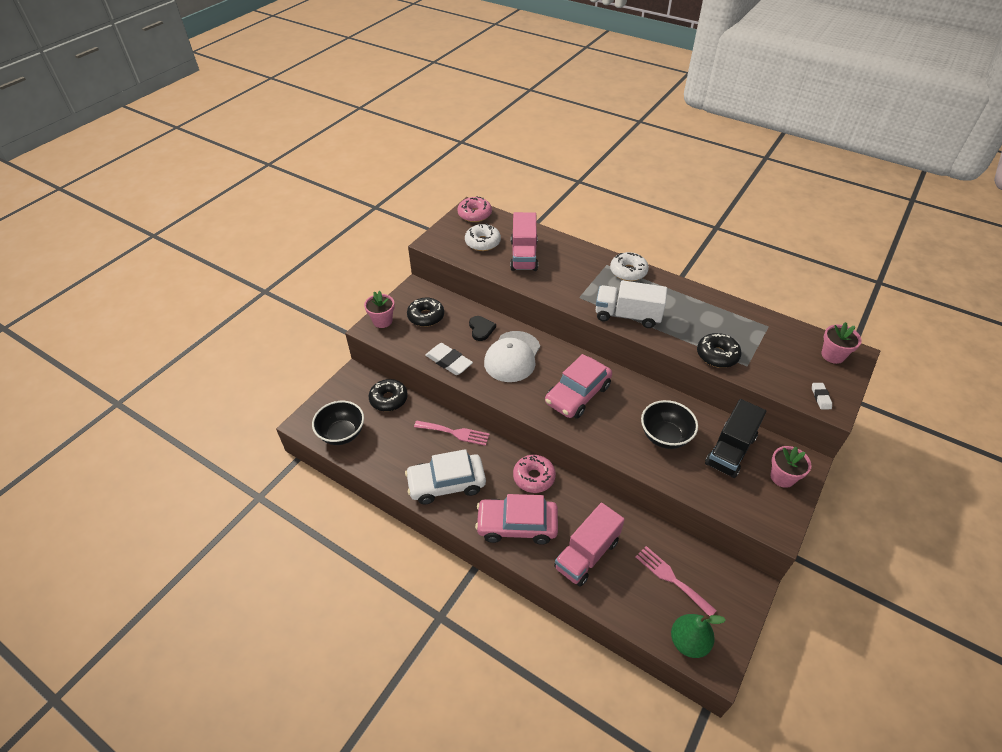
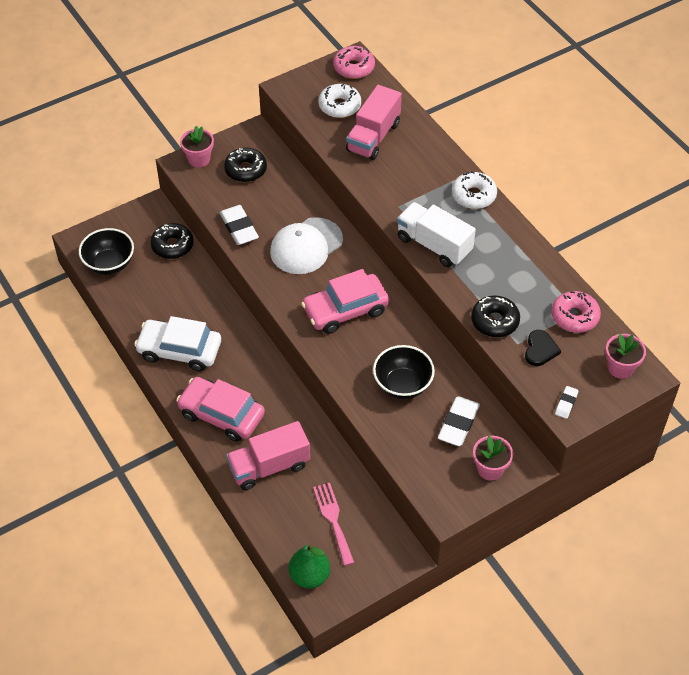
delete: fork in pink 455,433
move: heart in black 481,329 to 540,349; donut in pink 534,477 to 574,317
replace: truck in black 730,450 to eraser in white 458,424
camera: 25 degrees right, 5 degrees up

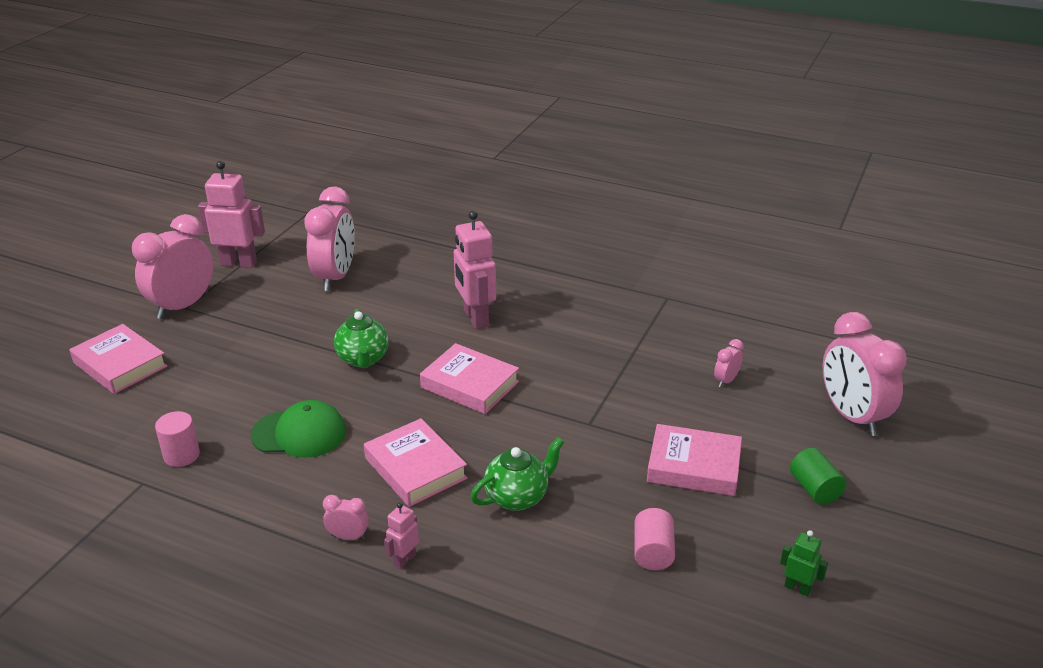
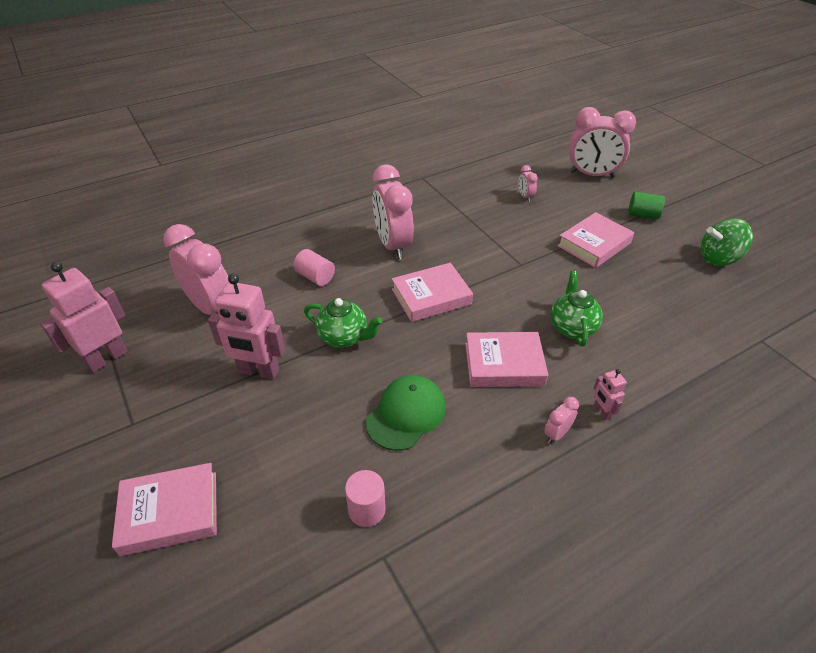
move: clock in pink 183,306 to 393,245; robot in pink 475,318 to 258,371; cylinder in pink 653,552 to 315,277
replace: robot in green 797,588 to spinning top in green 718,258
camera: 55 degrees left, 10 degrees up

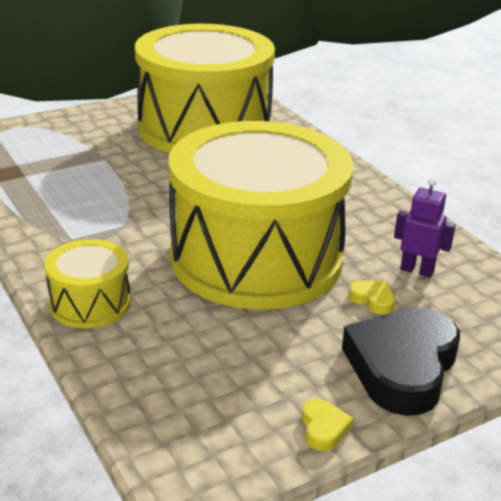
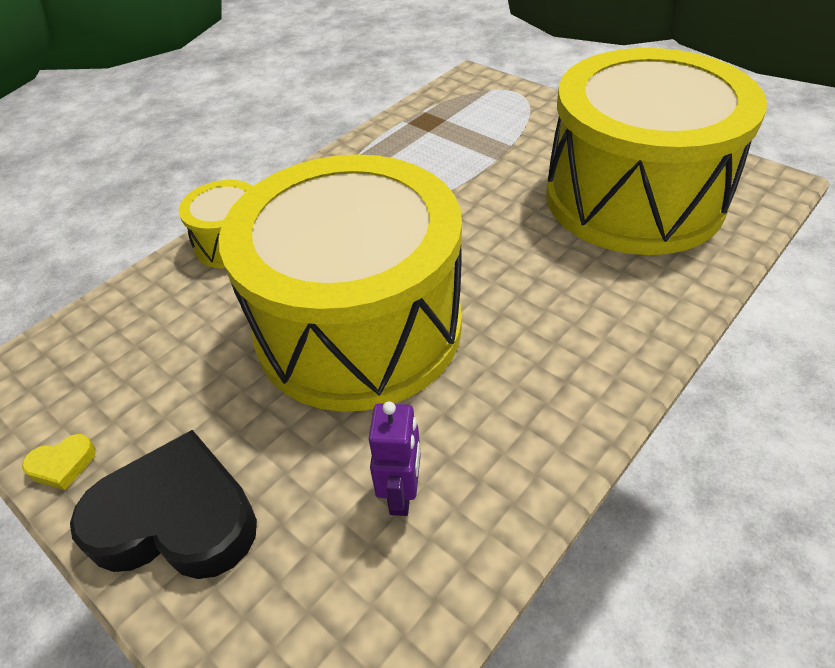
delete: heart in yellow 372,300
camera: 75 degrees right, 15 degrees up

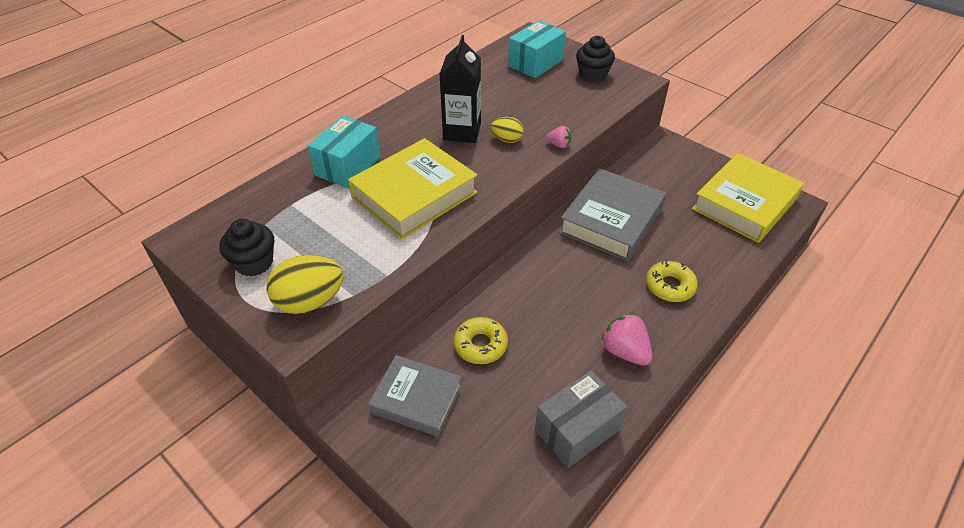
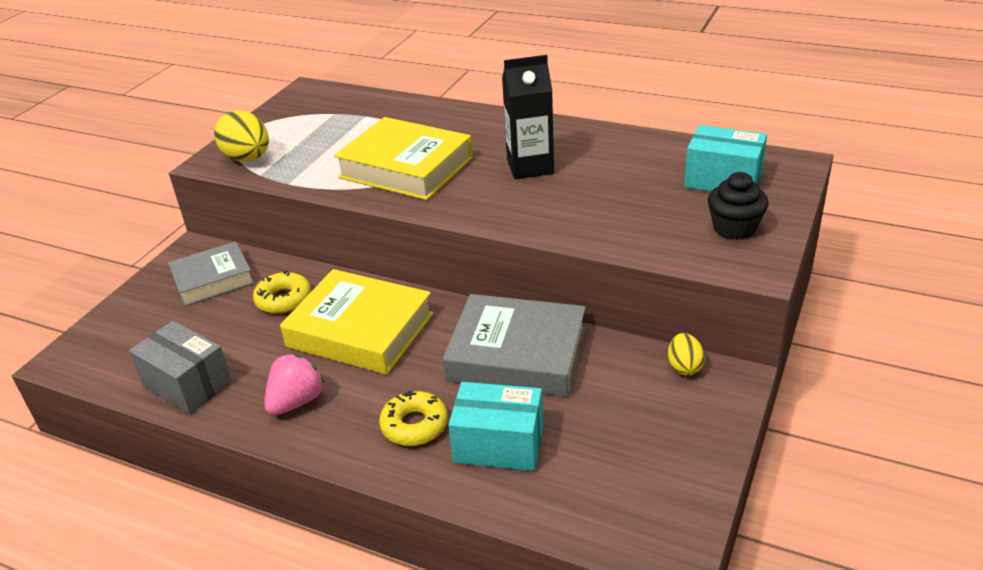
delete: cupcake in black 254,263; strawberry in pink 559,145
move: box in turquoise 348,166 to 499,444; egg in yellow 507,140 to 684,367; book in yellow 744,204 to 360,330
rotate: book in grey 416,399 = 213,279 60 degrees clockwise
camera: 75 degrees right, 10 degrees down

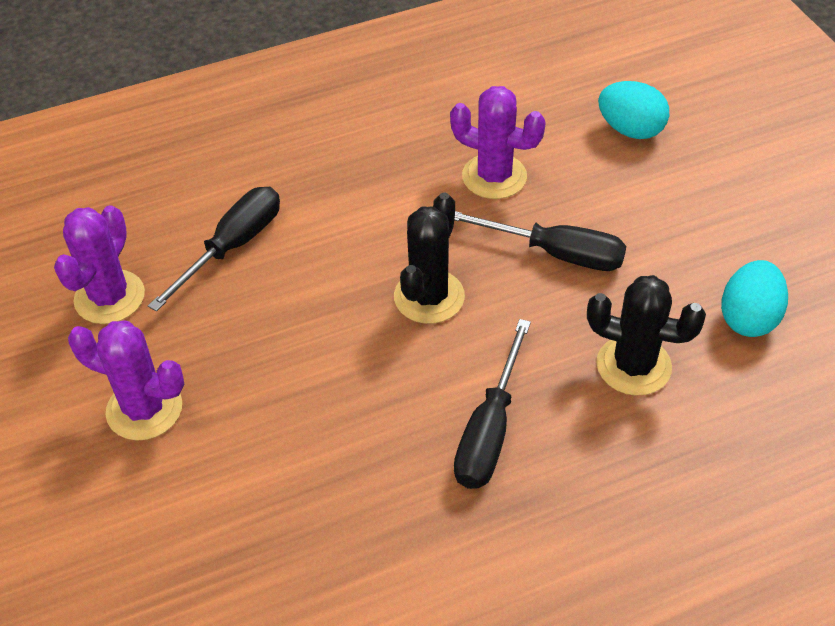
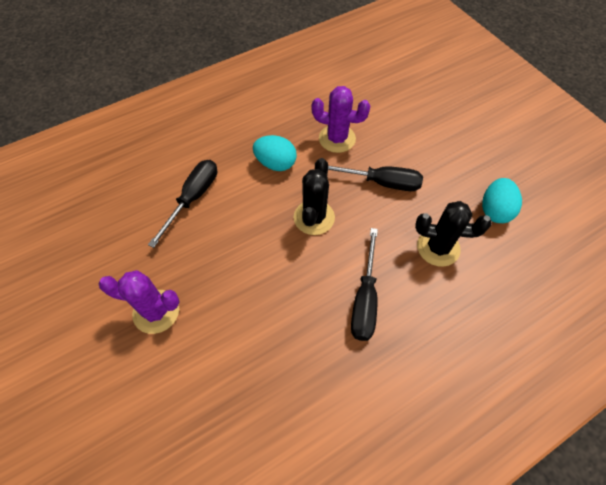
delete: cactus in purple 109,297
move: egg in turquoise 630,130 to 275,163
camera: 10 degrees left, 10 degrees up

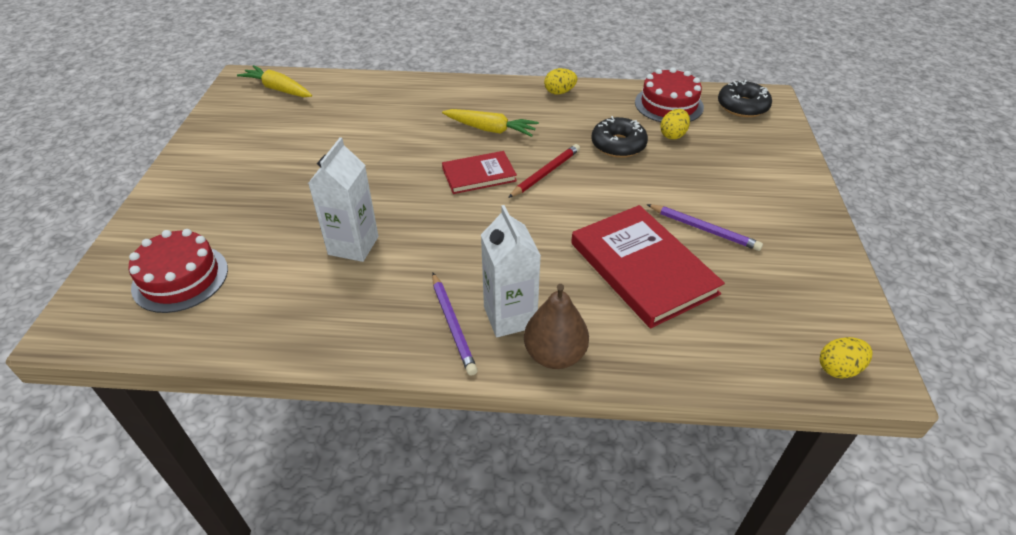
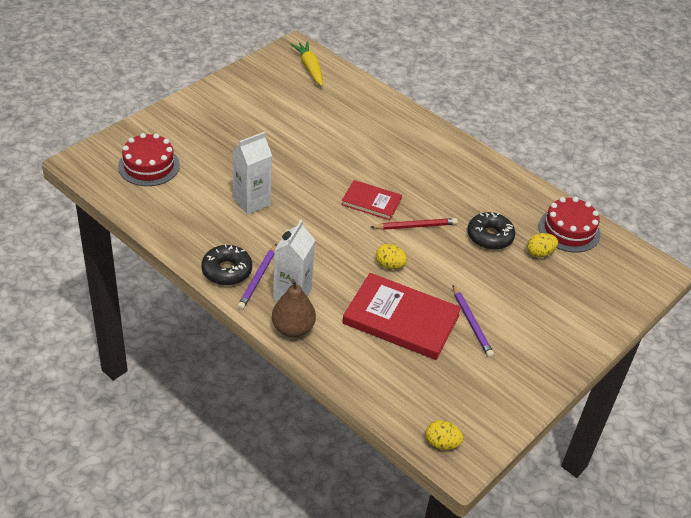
delete: carrot in yellow 491,129
move: egg in yellow 559,92 to 389,265; donut in black 742,106 to 227,271
rotate: book in red 643,268 = 401,319 75 degrees counterclockwise
camera: 35 degrees right, 0 degrees up

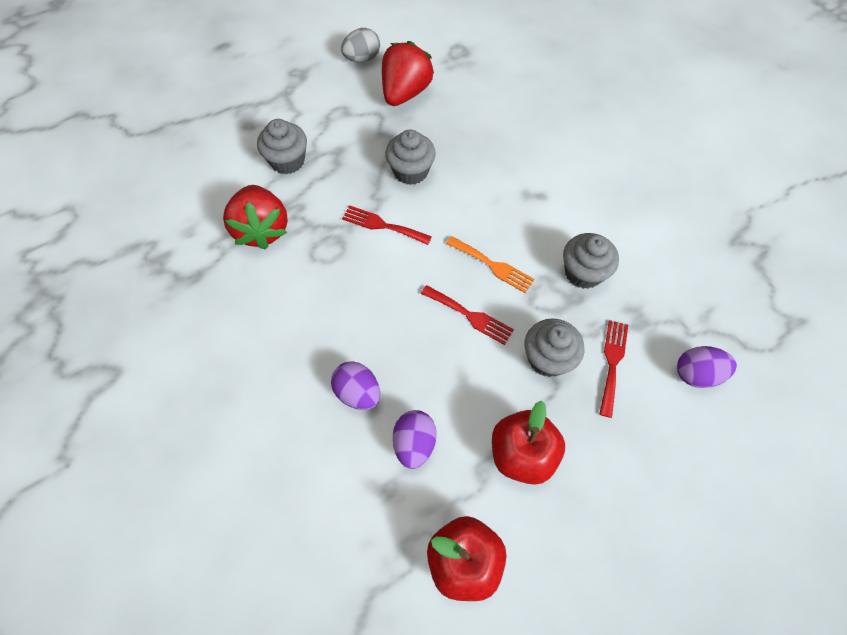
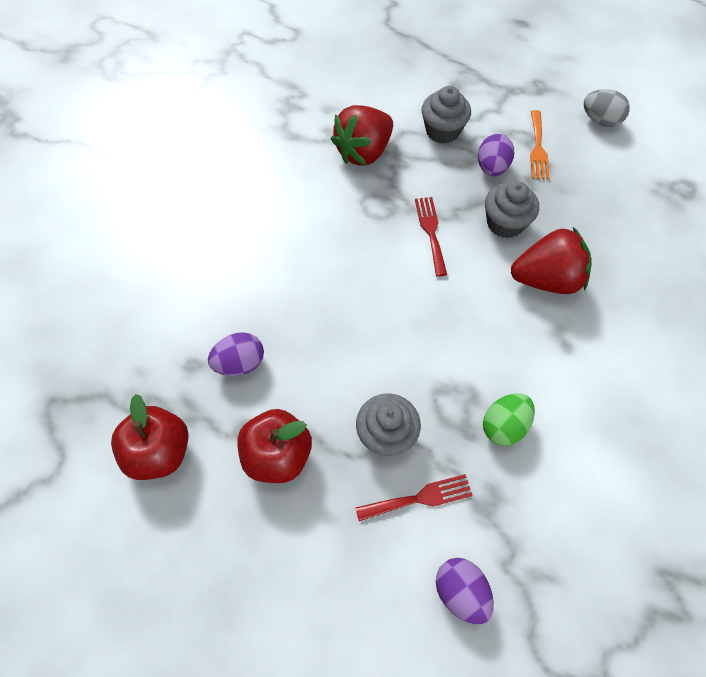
delete: fork in red 470,316
move: egg in purple 358,393 to 492,168; strawberry in red 405,93 to 546,279; fork in orange 493,265 to 538,148
replace: cupcake in grey 583,272 to egg in green 504,426
camera: 60 degrees right, 0 degrees up

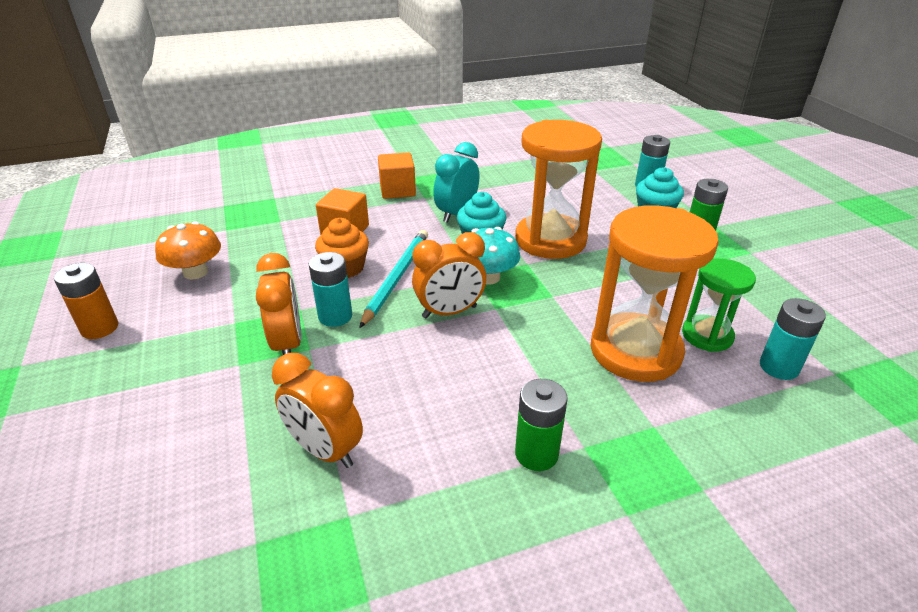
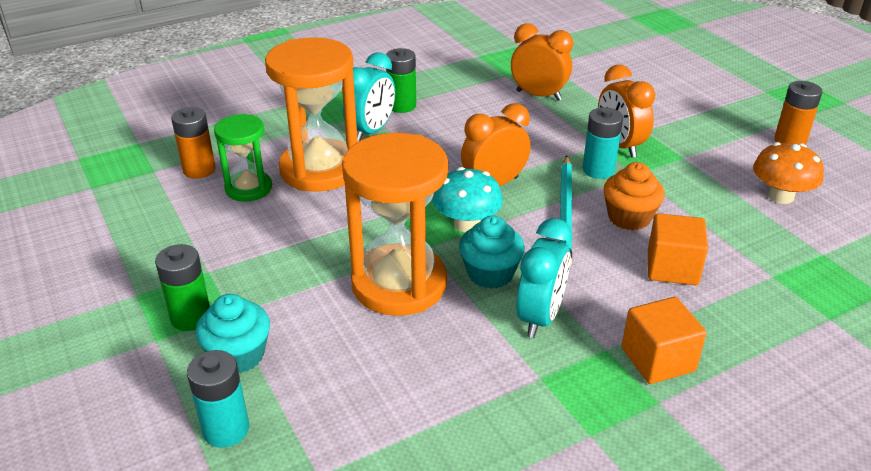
insert: clock in turquoise 371,132
recolor: battery in turquoise 779,367 to battery in orange 199,170
camera: 170 degrees right, 0 degrees up

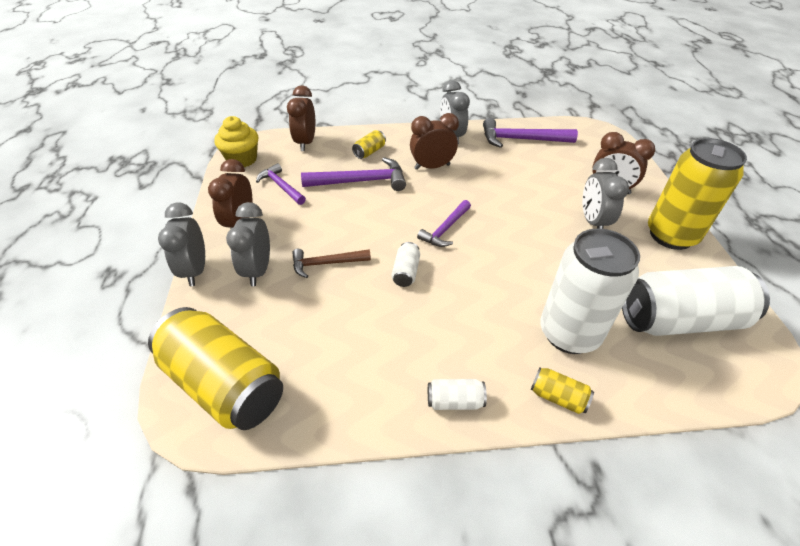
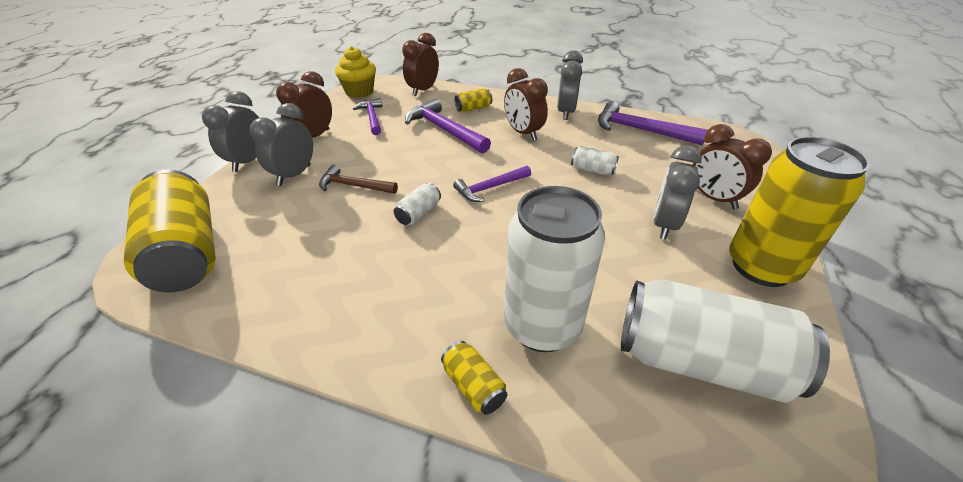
move: can in white 455,401 to 592,170
rotate: hammer in purple 361,181 = 444,130 150 degrees counterclockwise; clock in brown 432,167 = 523,133 135 degrees counterclockwise
camera: 25 degrees right, 5 degrees down

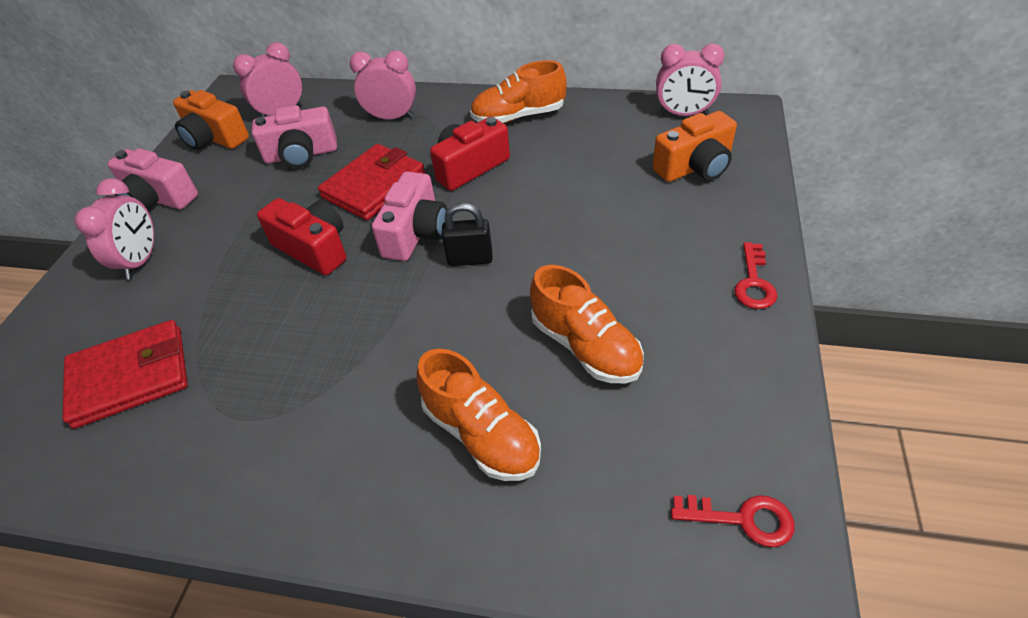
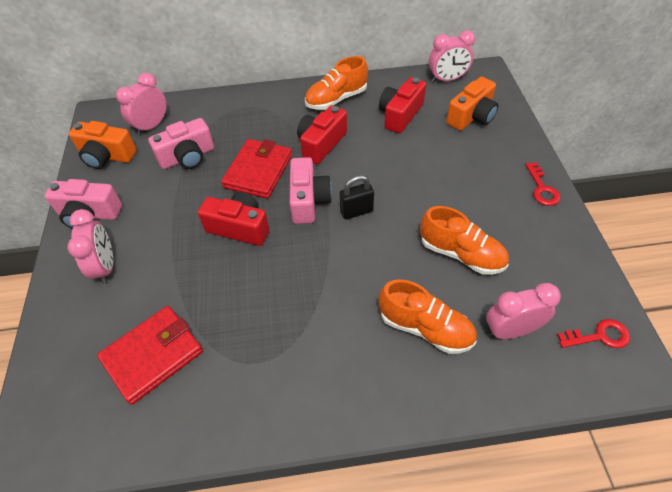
insert: camera in red 400,115
move: clock in pink 391,117 to 510,330
camera: 20 degrees left, 5 degrees up

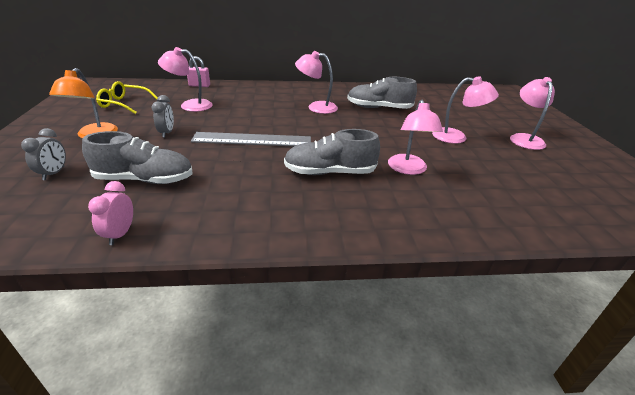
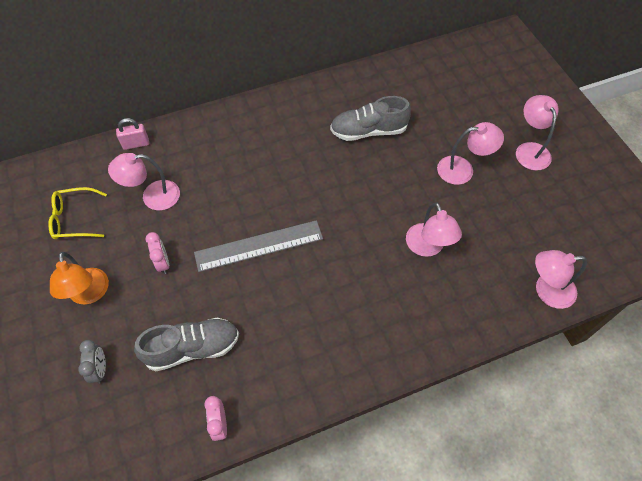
delete: shoe in grey 329,172
move: lamp in pink 316,107 to 546,291
recolor: clock in grey 167,133 to clock in pink 163,263
camera: 15 degrees left, 25 degrees up

